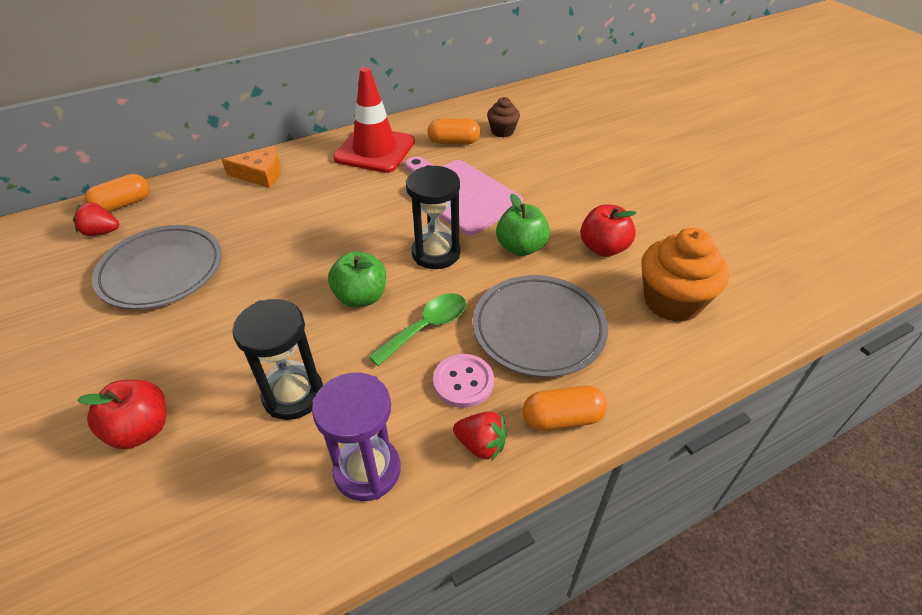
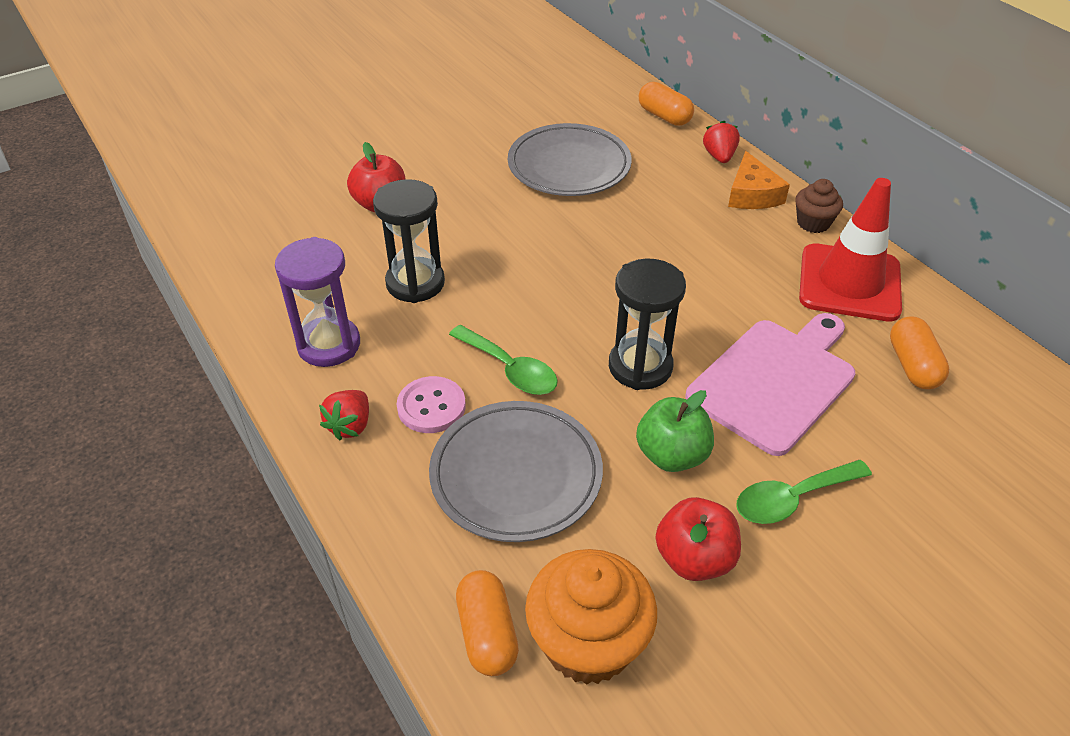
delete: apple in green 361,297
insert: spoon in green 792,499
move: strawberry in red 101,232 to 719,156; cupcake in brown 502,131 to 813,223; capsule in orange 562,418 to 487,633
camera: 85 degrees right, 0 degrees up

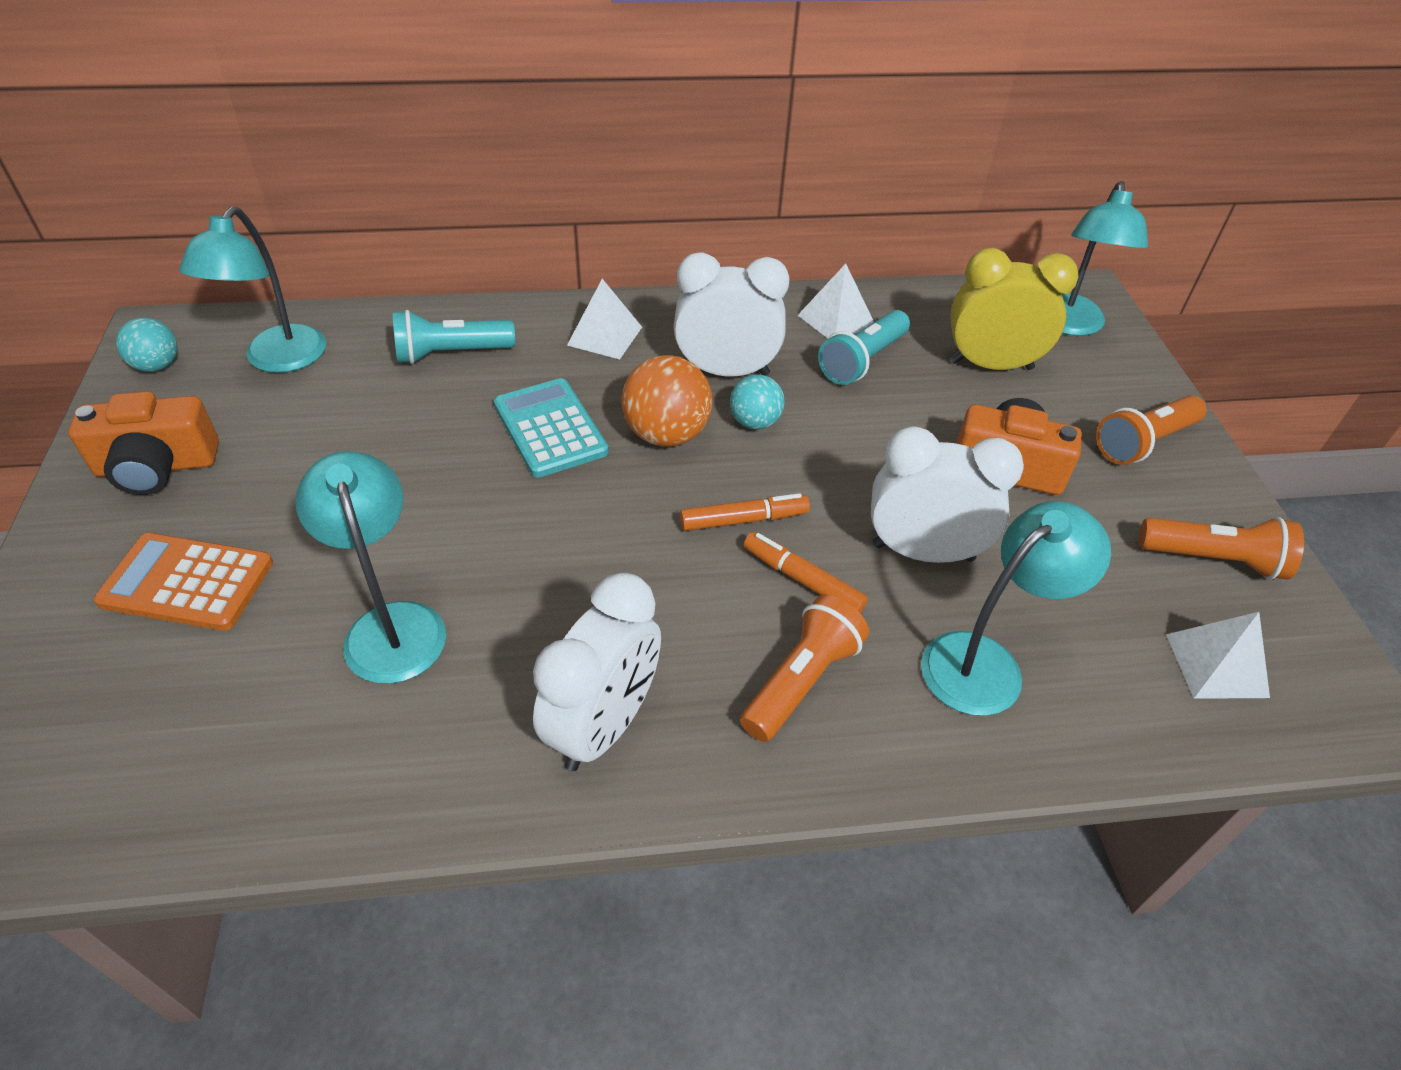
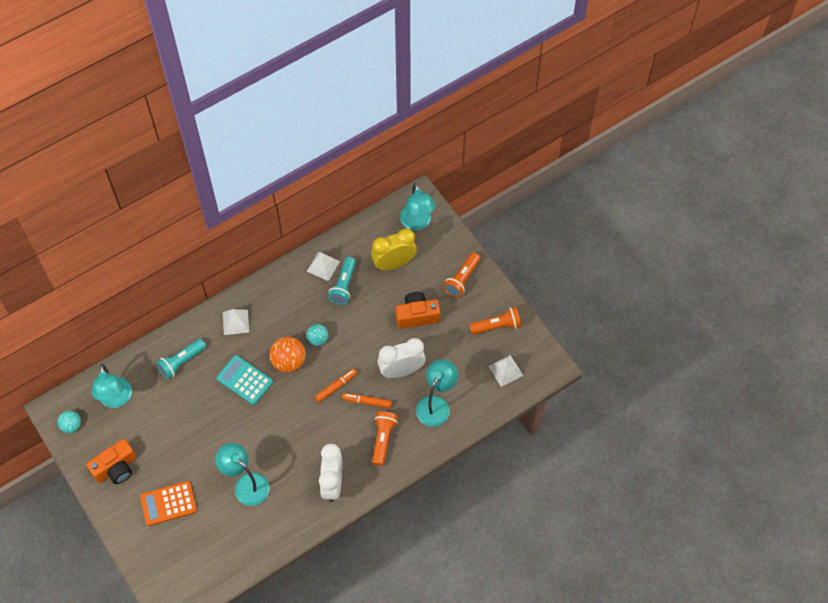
delete: clock in white 726,371
camera: 25 degrees left, 15 degrees up

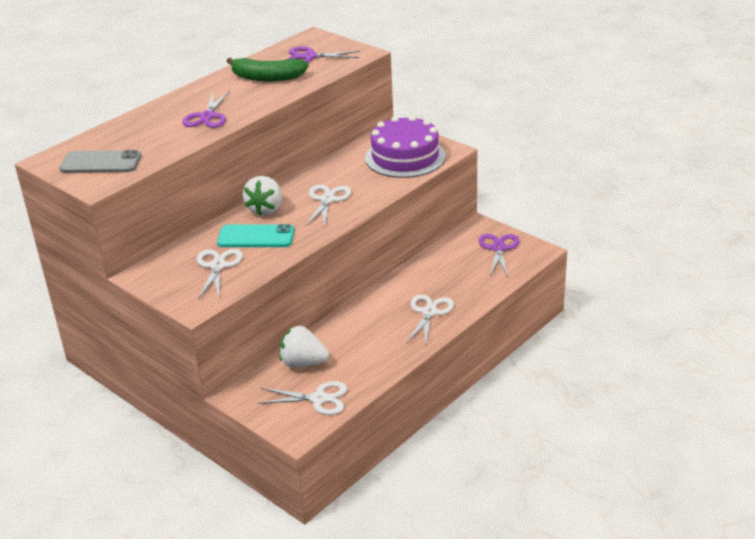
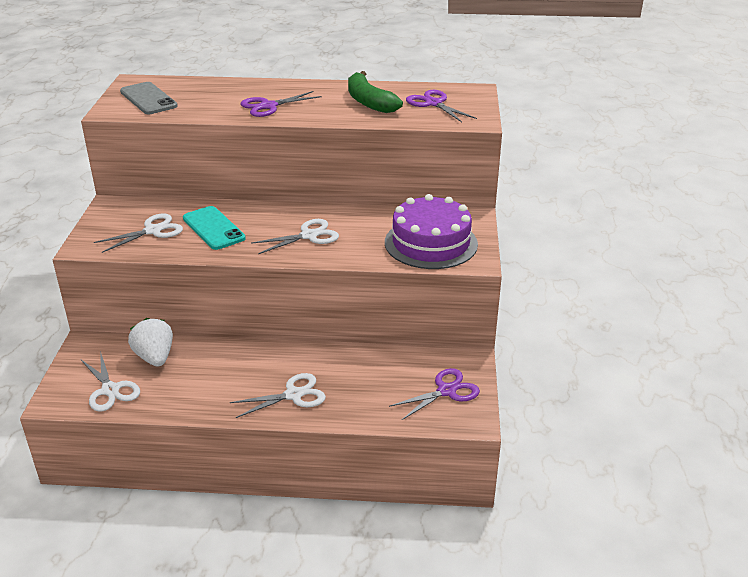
delete: strawberry in white 265,209
camera: 50 degrees right, 0 degrees up

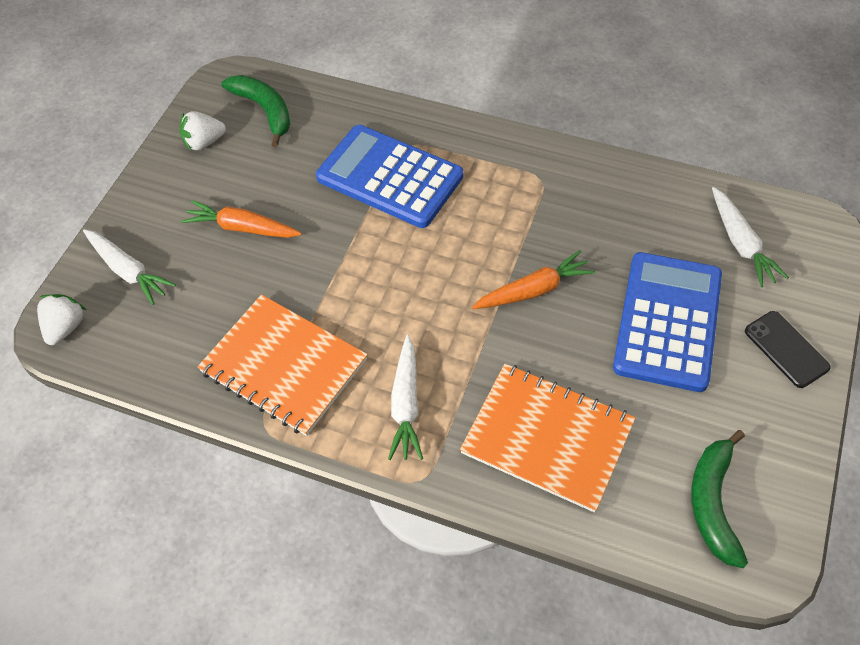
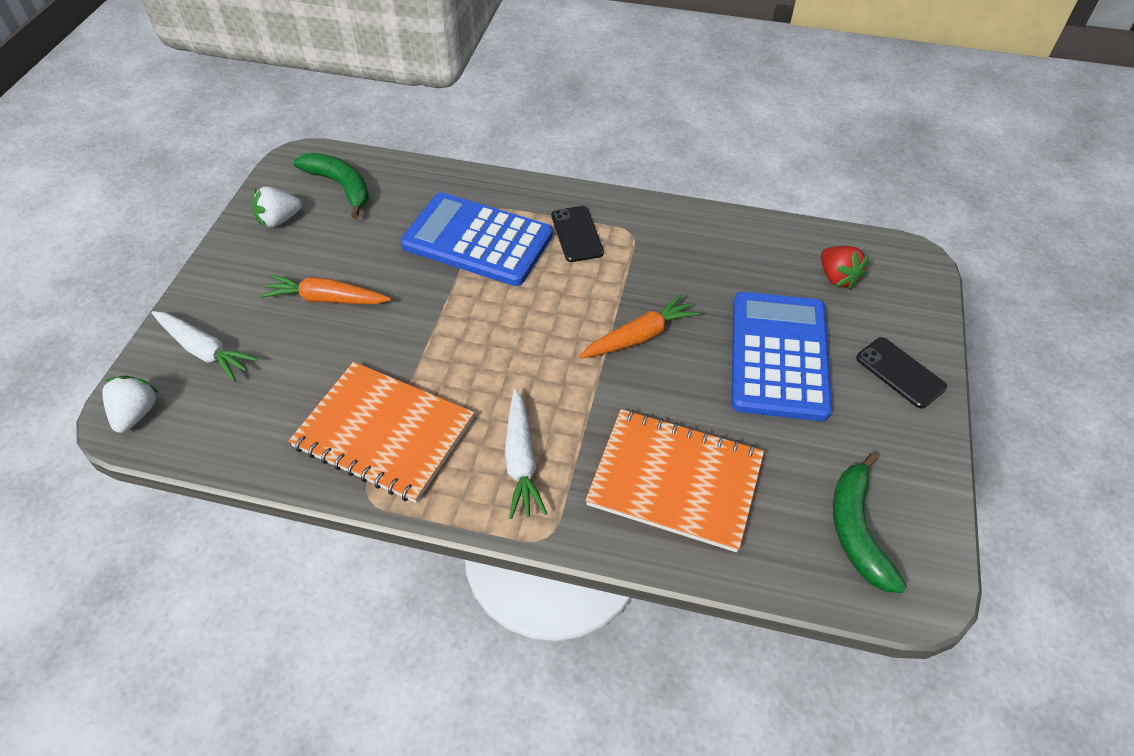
insert: phone in black 577,234
replace: carrot in white 741,243 to strawberry in red 837,278
camera: 10 degrees left, 5 degrees down

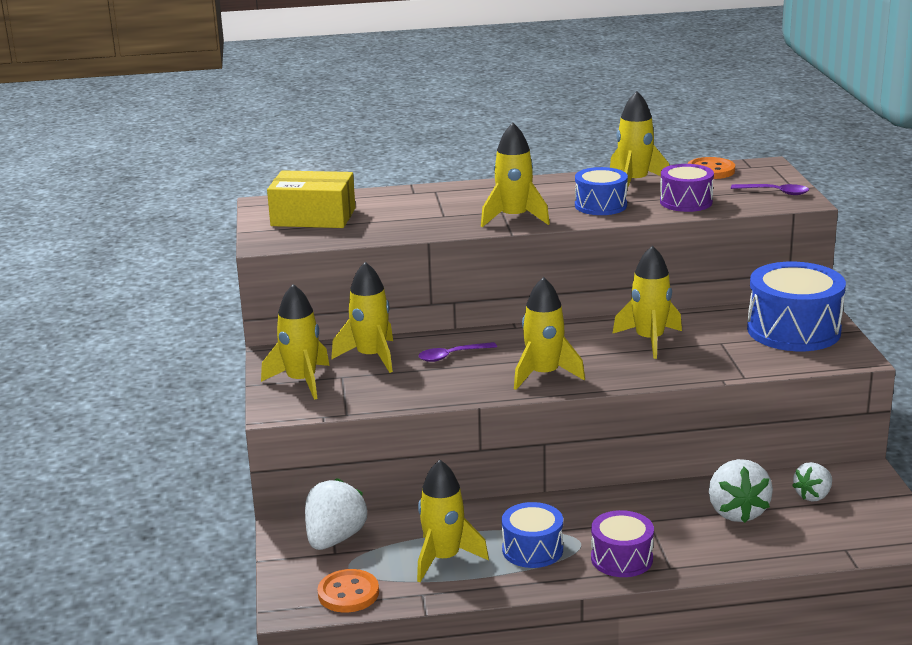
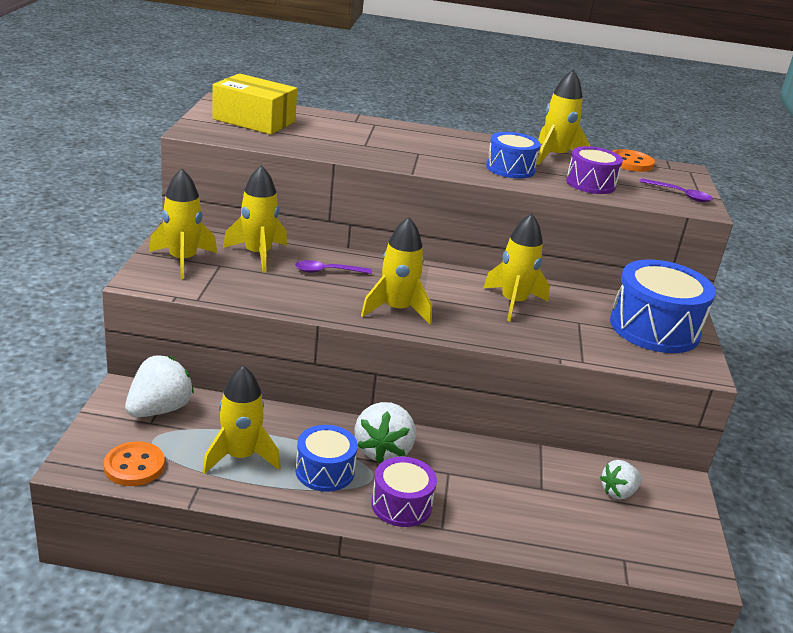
delete: rocket in yellow 514,218
move: strawberry in white 736,512 to 383,450
camera: 10 degrees right, 5 degrees up

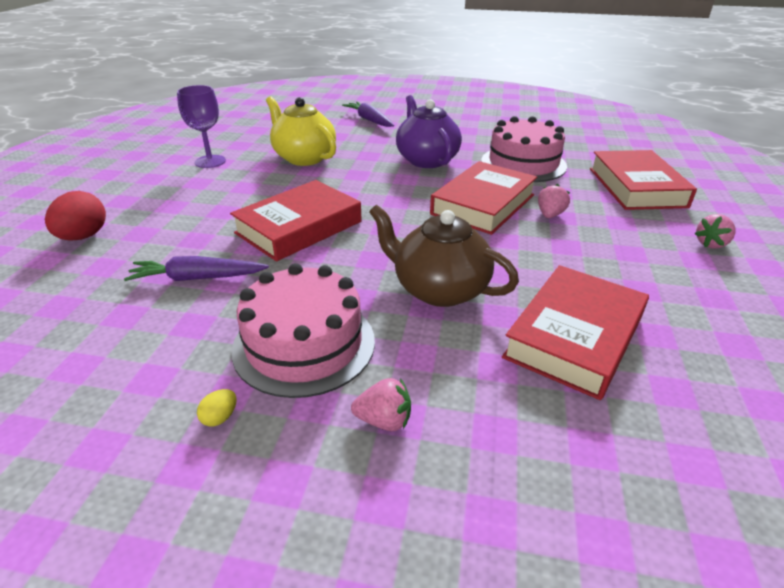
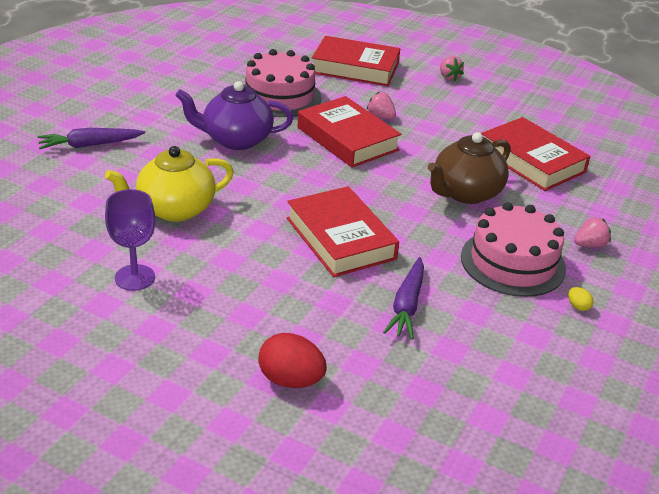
rotate: strawberry in pink 384,420 = 589,245 45 degrees clockwise
camera: 75 degrees left, 0 degrees up

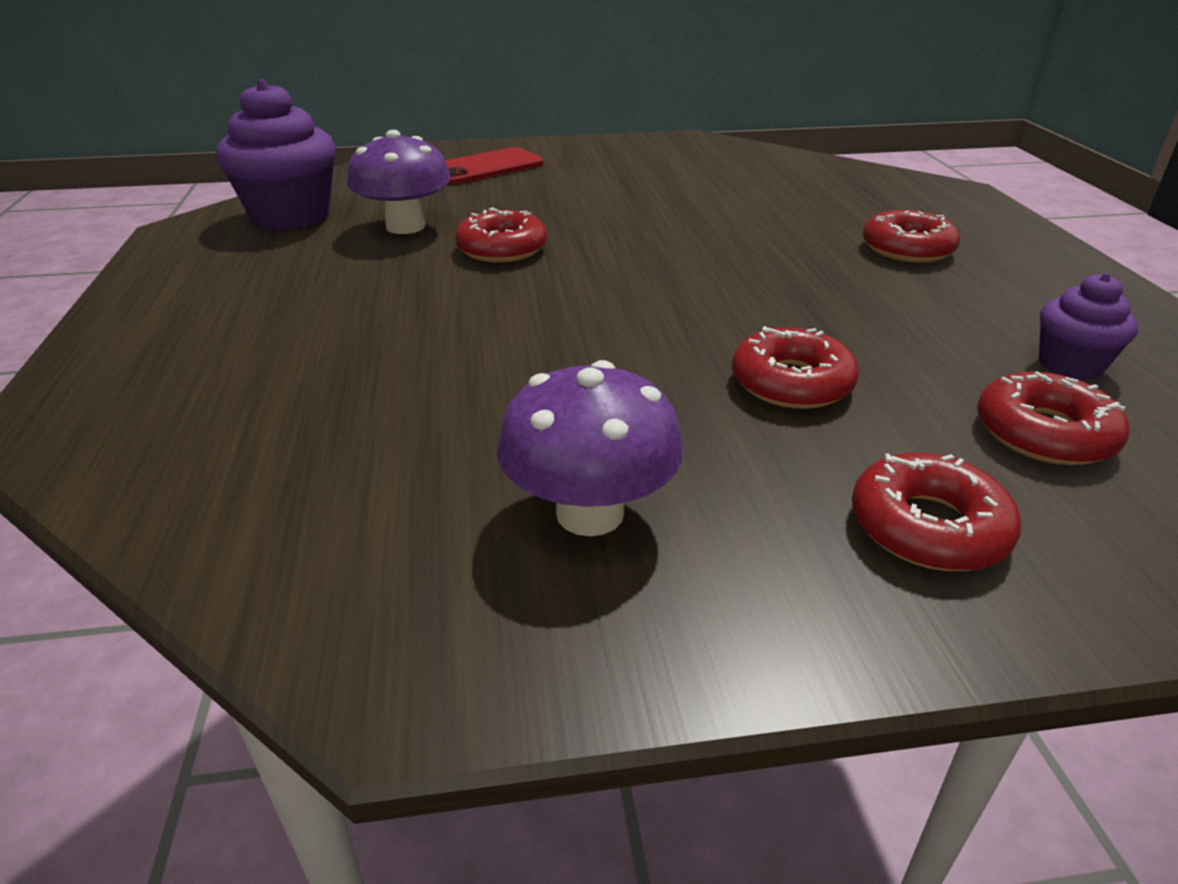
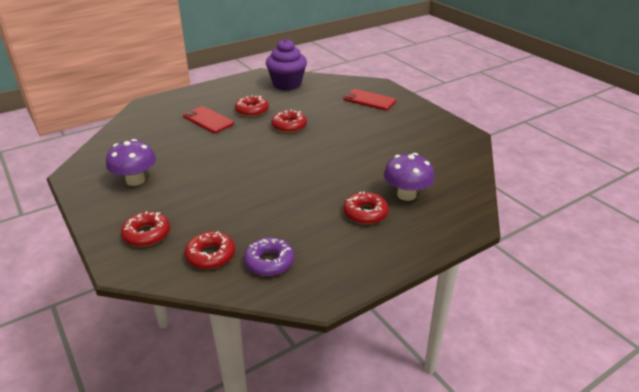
insert: phone in red 208,120
move: mushroom in purple 405,226 to 406,195; donut in red 791,382 to 252,110
replace: cupcake in purple 1070,365 to donut in purple 269,262
camera: 65 degrees right, 0 degrees up

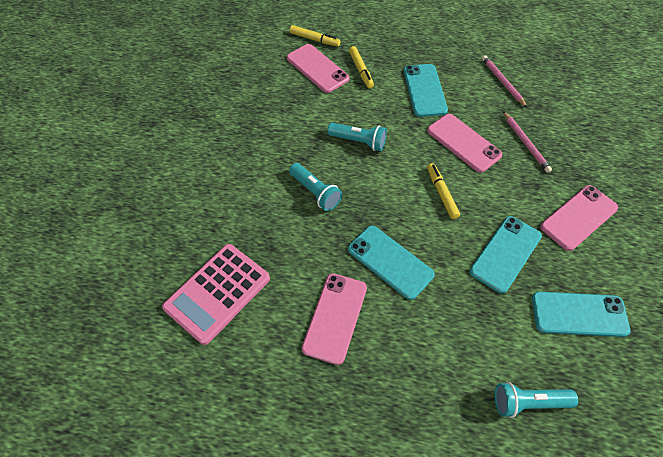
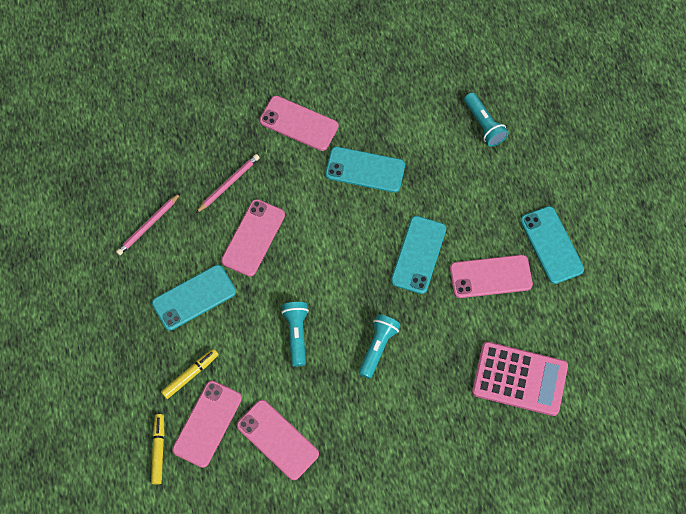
delete: marker in yellow 441,193
insert: phone in pink 277,439
move: phone in turquoise 579,314 to 551,245
camera: 115 degrees left, 10 degrees up

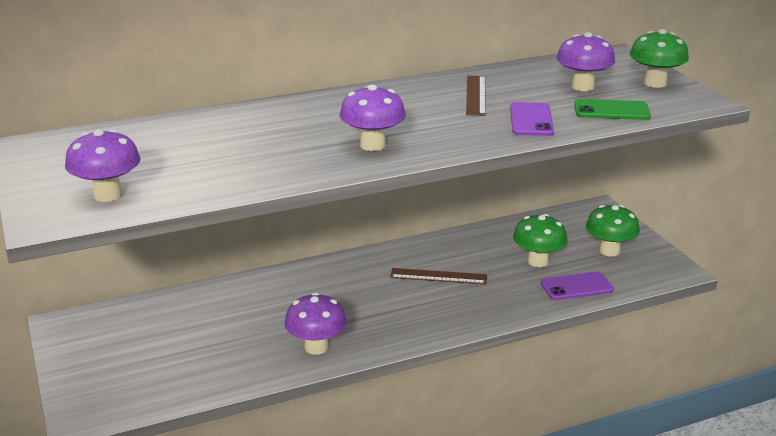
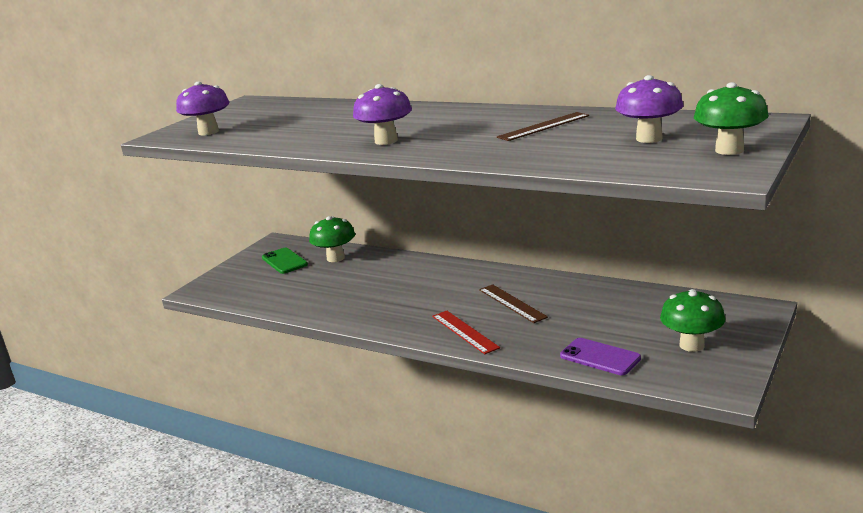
delete: mushroom in purple 316,347; phone in purple 531,120
insert: ruler in red 465,331
move: mushroom in green 538,261 to 335,258; phone in green 611,111 to 284,261
camera: 55 degrees right, 5 degrees down

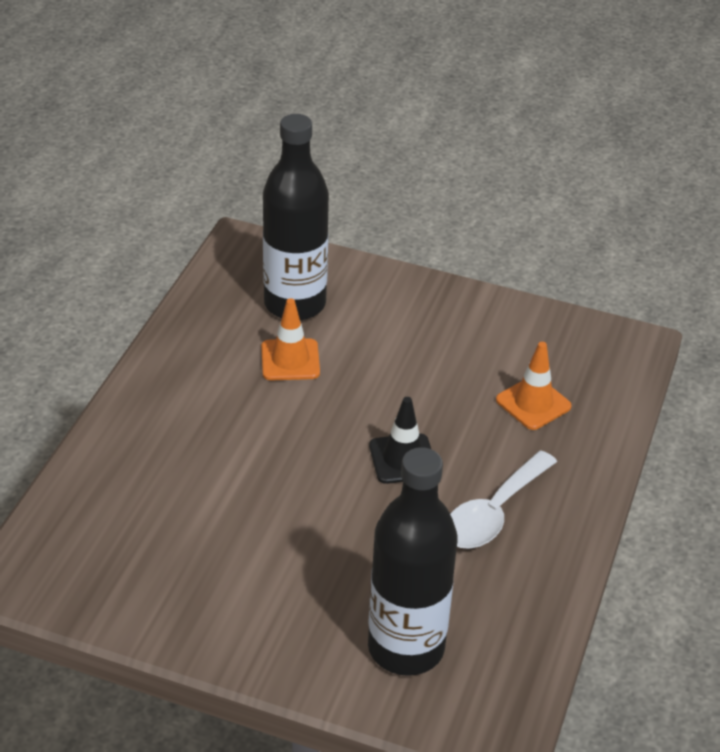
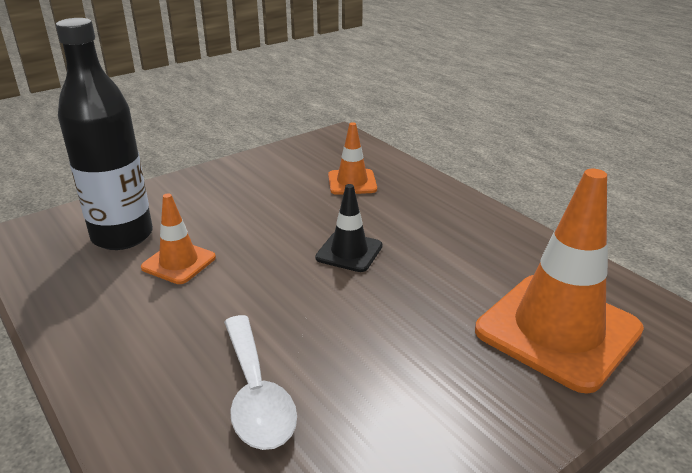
move: spoon in white 493,513 to 256,395
replace: bottle in black 406,648 to traffic cone in orange 558,330
camera: 55 degrees left, 10 degrees down

